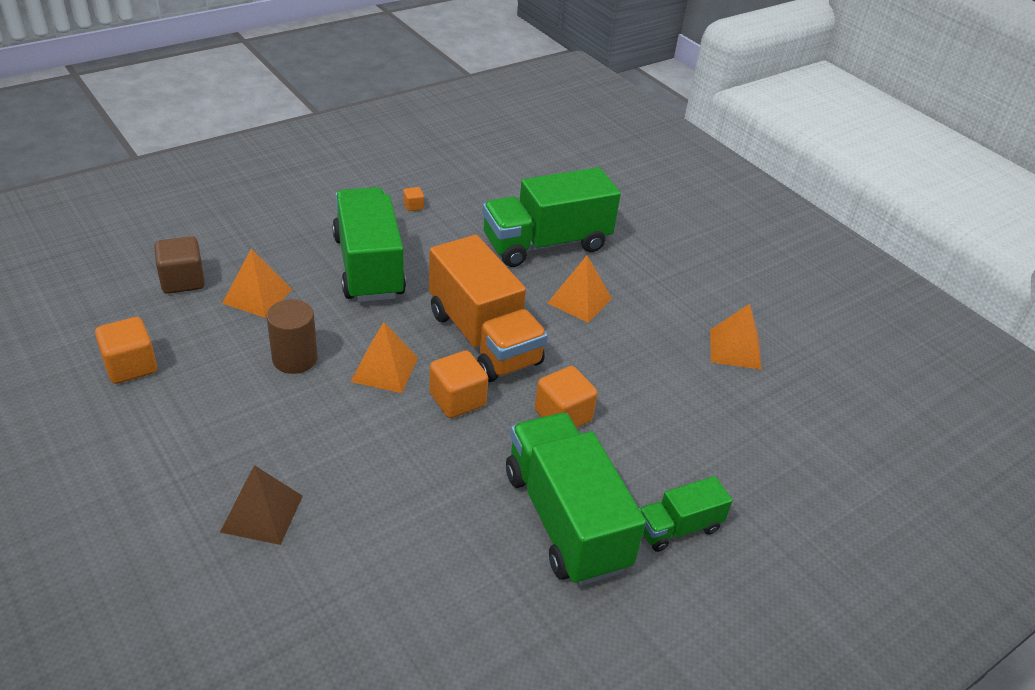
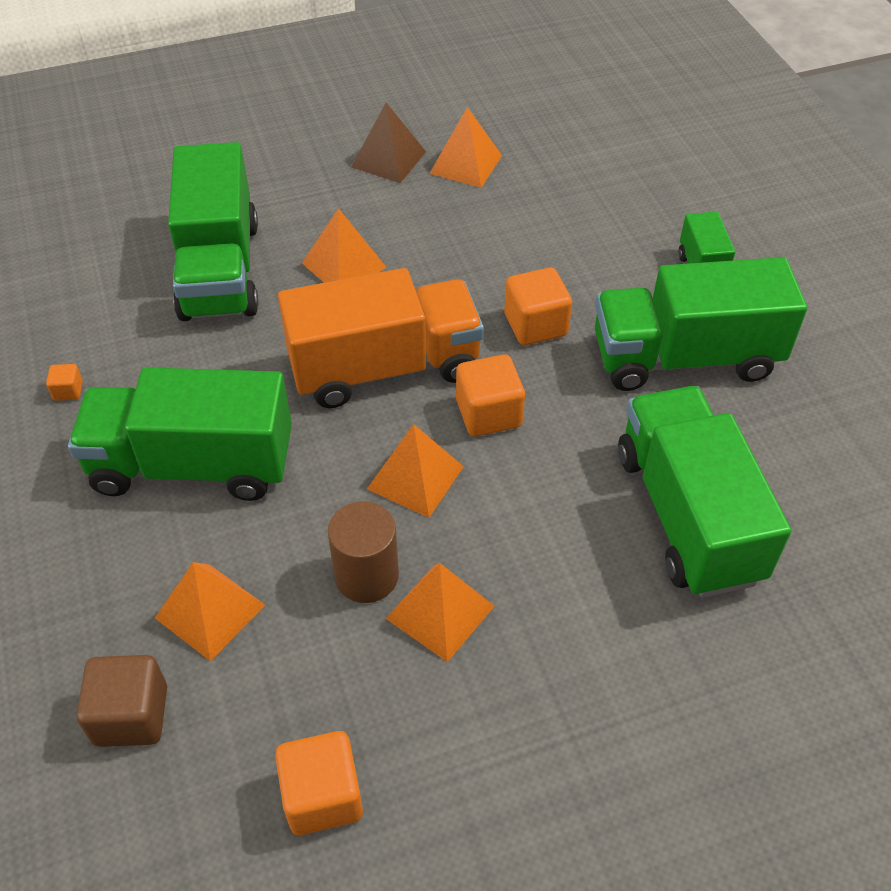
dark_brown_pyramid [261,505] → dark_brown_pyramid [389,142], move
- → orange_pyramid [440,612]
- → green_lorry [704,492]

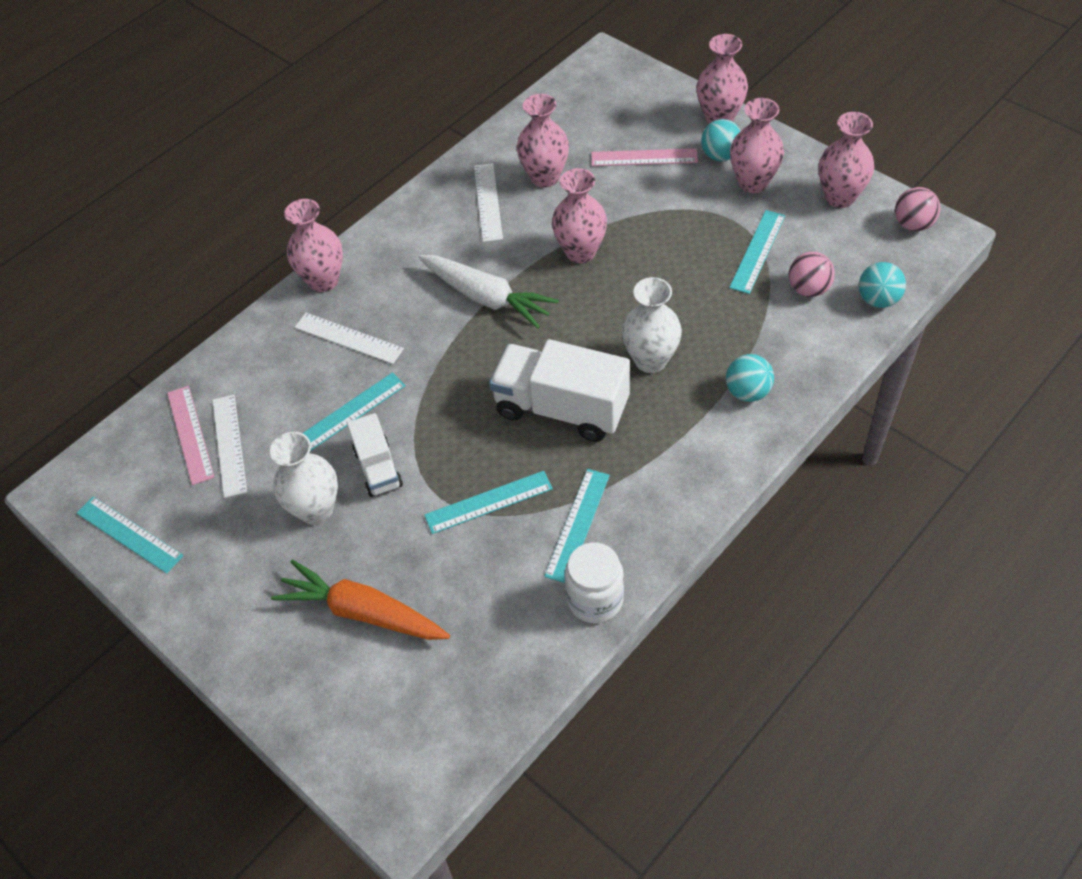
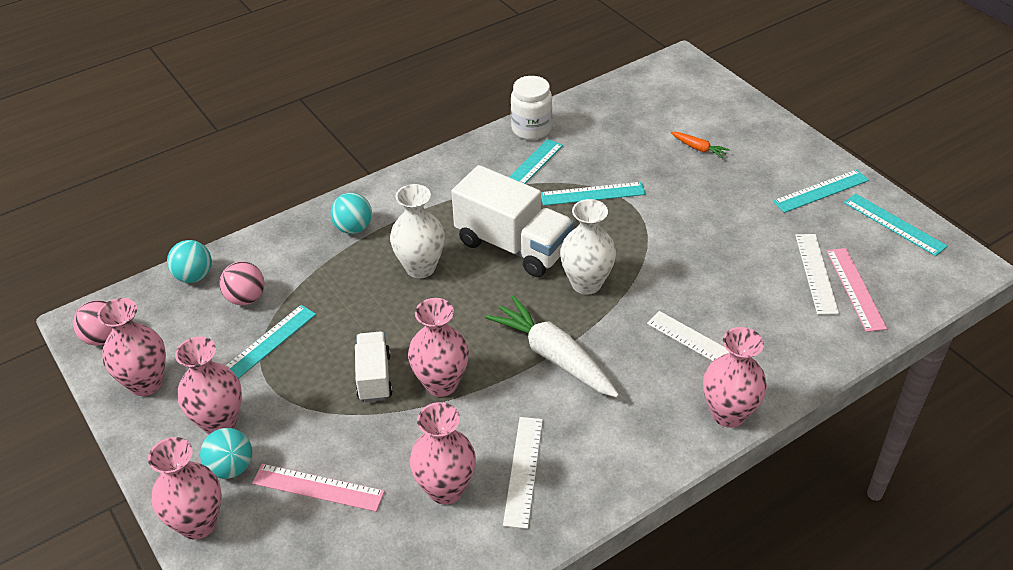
snow-white_flower_vase [304,478] → snow-white_flower_vase [588,247], move
orange_carrot [360,600] → orange_carrot [700,145], x0.46
turquoise_measuring_stick [354,411] → turquoise_measuring_stick [821,191], move
snow-white_lorry [375,455] → snow-white_lorry [374,366], move

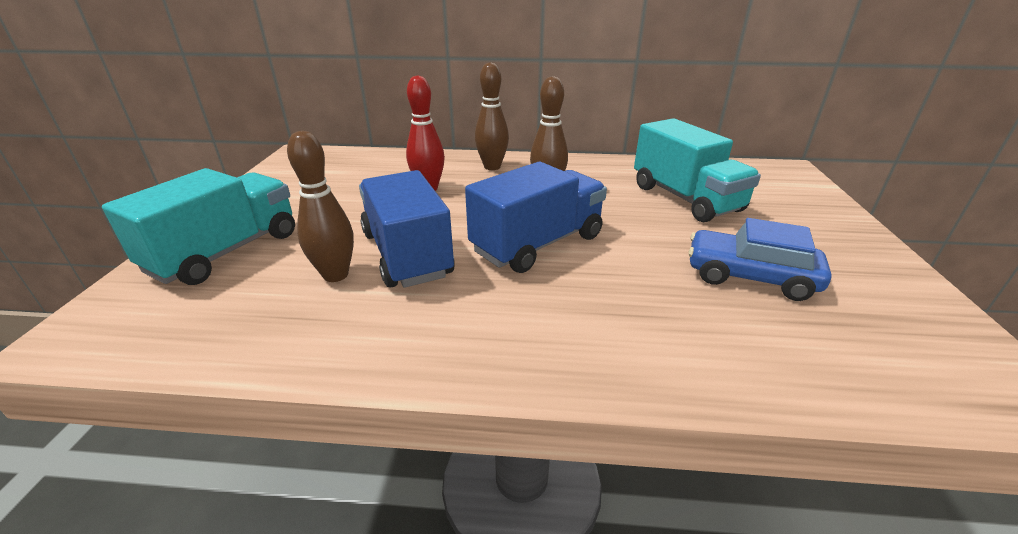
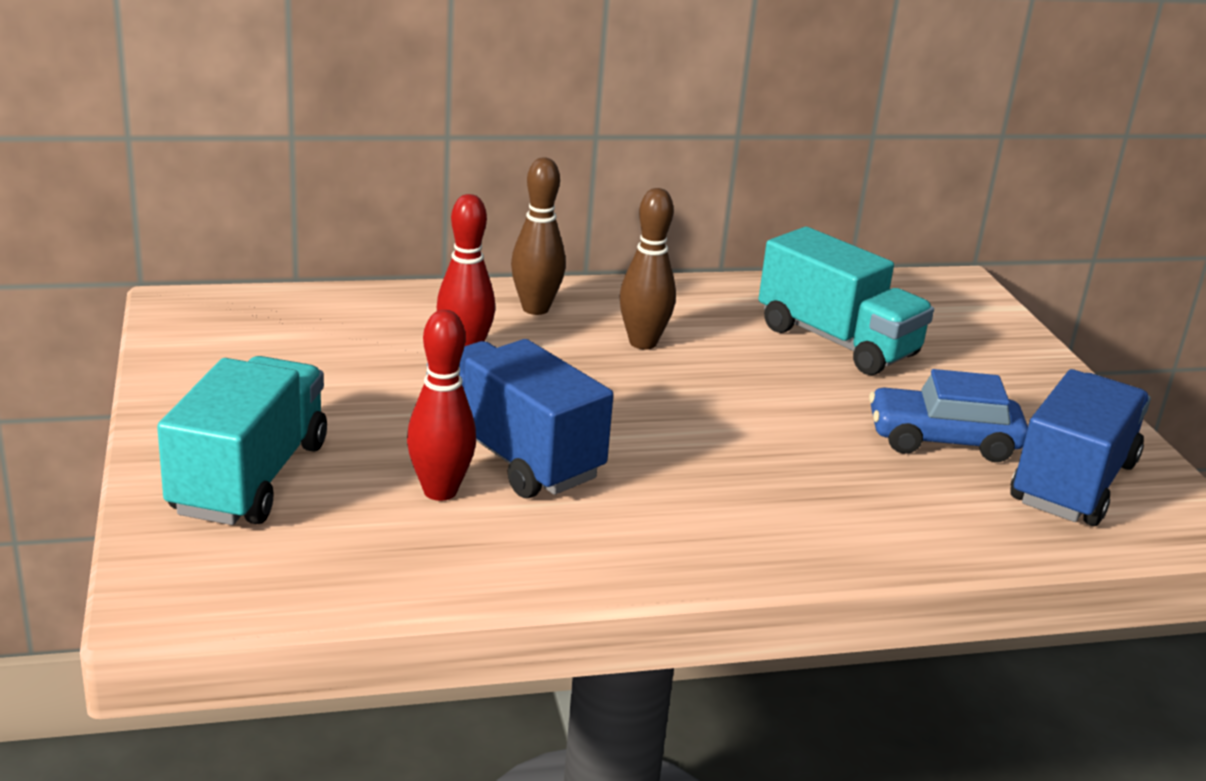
dark_brown_skittle [320,206] → crimson_skittle [441,405]
blue_lorry [536,217] → blue_lorry [1081,447], move

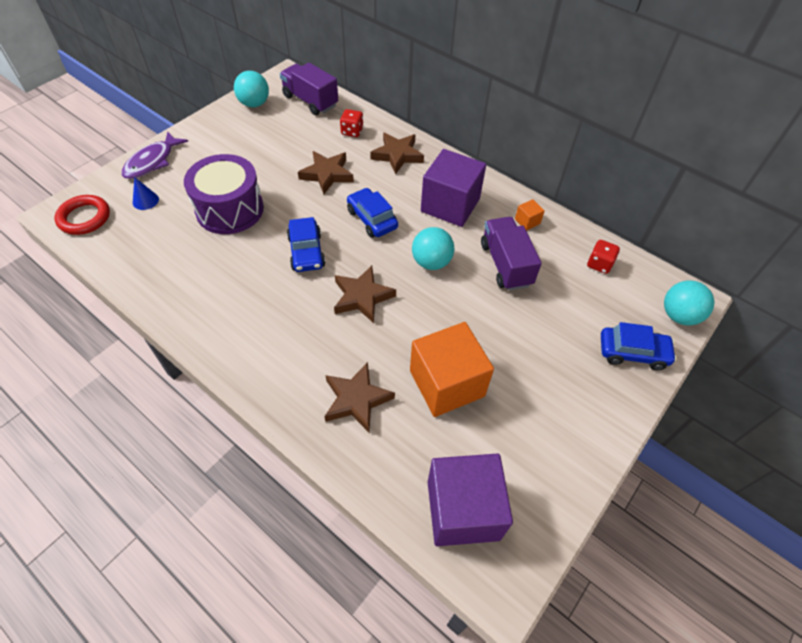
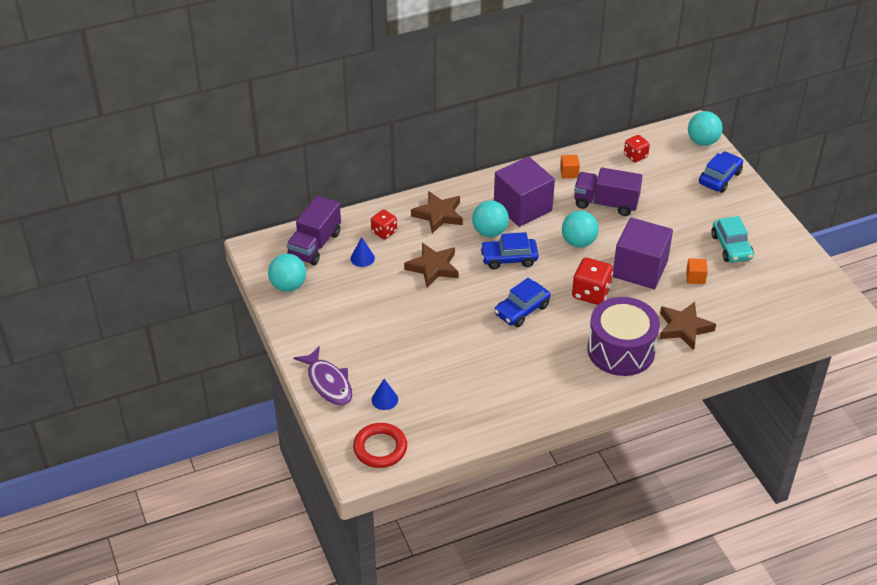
violet_snare_drum [224,194] → violet_snare_drum [623,336], move
violet_lorry [309,89] → violet_lorry [314,230], 45 degrees counterclockwise
blue_car [306,244] → blue_car [522,302], 120 degrees clockwise
dark_brown_star [365,294] → crimson_game_die [592,281]
orange_cube [452,369] → orange_cube [697,271], x0.40
violet_cube [470,500] → violet_cube [642,253], move
- → blue_solid_cone [363,252]
- → turquoise_ball [490,218]
- → turquoise_car [732,239]

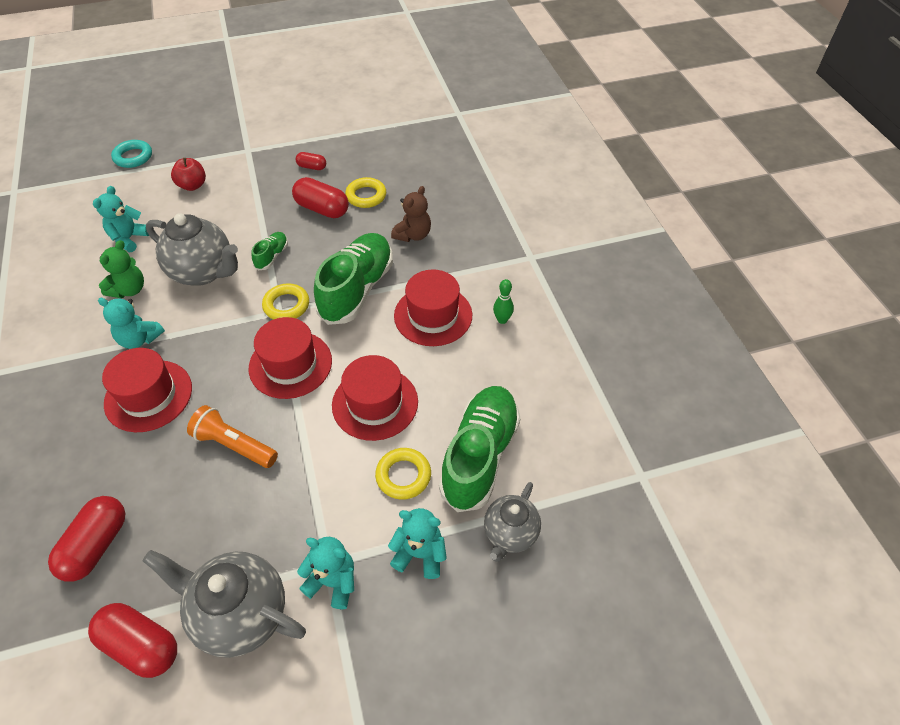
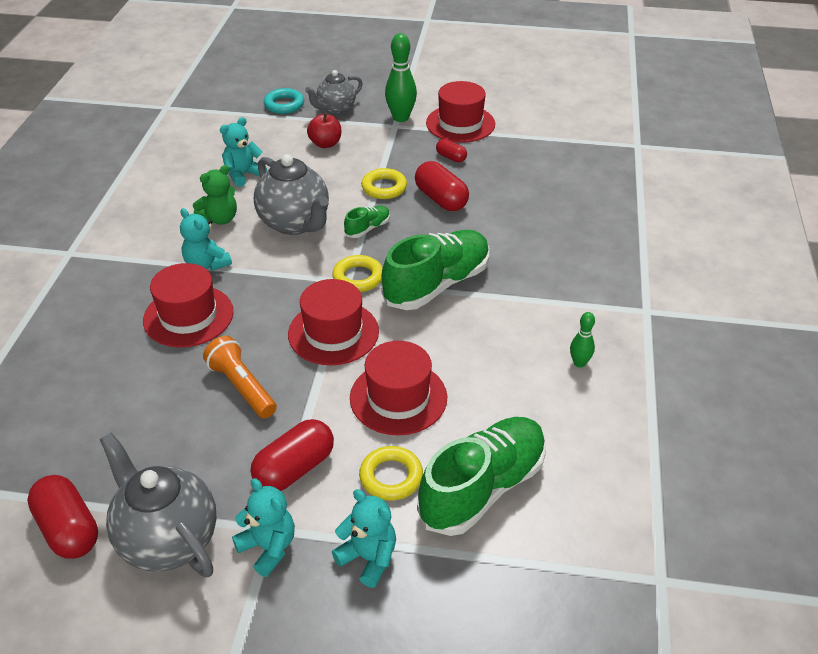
crimson_pill_shape [86,539] → crimson_pill_shape [292,455], move
yellow_hoop [365,192] → yellow_hoop [384,183], move
dark_brown_teddy_bear [411,214] → -
crimson_top_hat [433,307] → crimson_top_hat [460,112], move
gray_teapot [512,522] → gray_teapot [334,92], move
- → green_skittle [401,77]

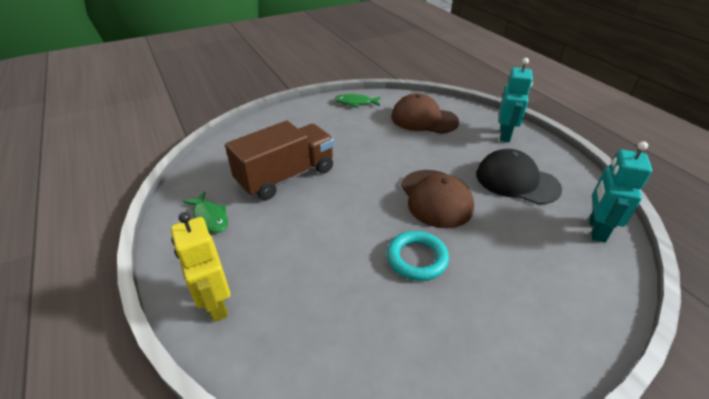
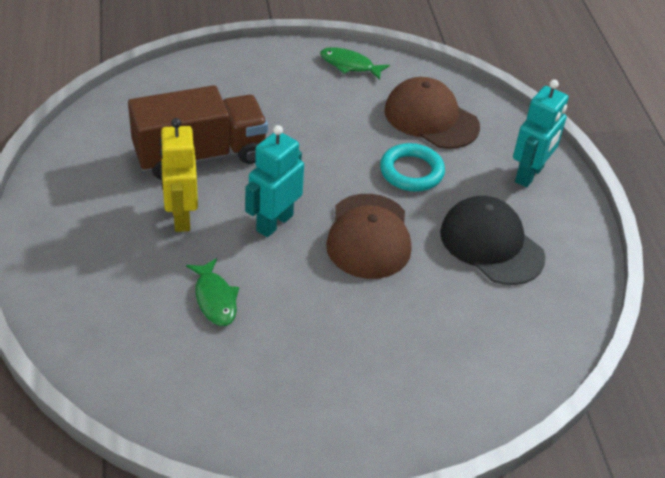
yellow_toy_robot [201,267] → yellow_toy_robot [178,175], move
green_fish [205,212] → green_fish [212,292], move
turquoise_hoop [418,256] → turquoise_hoop [412,167], move
turquoise_toy_robot [620,192] → turquoise_toy_robot [274,181], move

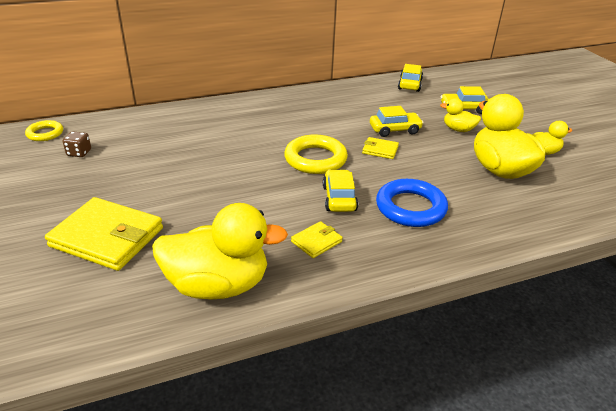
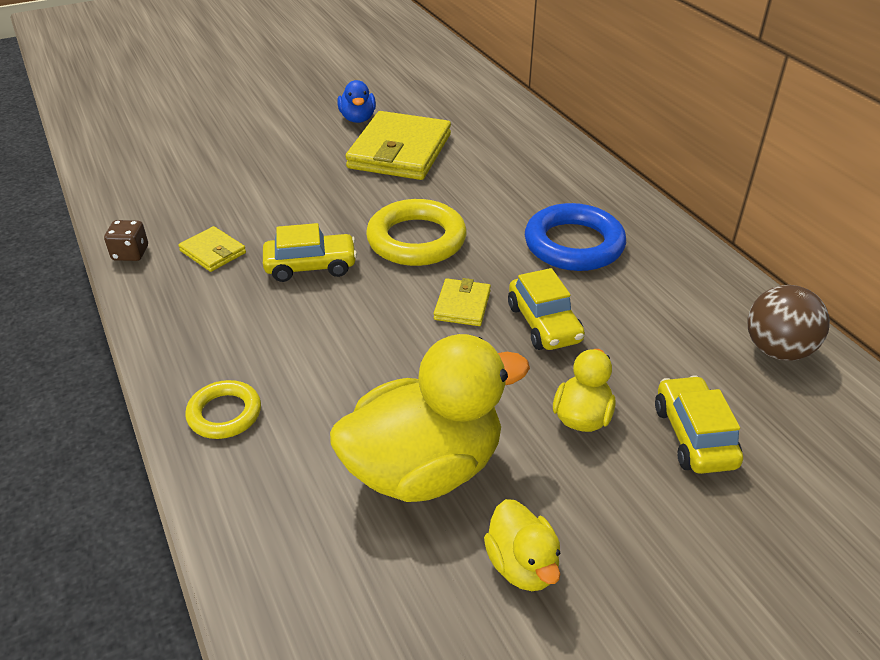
yellow_hoop [44,130] → yellow_hoop [223,409], move
yellow_card_wallet [104,234] → yellow_card_wallet [398,145], move
dark_brown_game_die [76,144] → dark_brown_game_die [126,240], move
yellow_toy_duck [220,251] → -
blue_hoop [412,203] → blue_hoop [575,237], move
yellow_car [410,78] → dark_brown_ball [789,323]
- → blue_toy_duck [356,101]

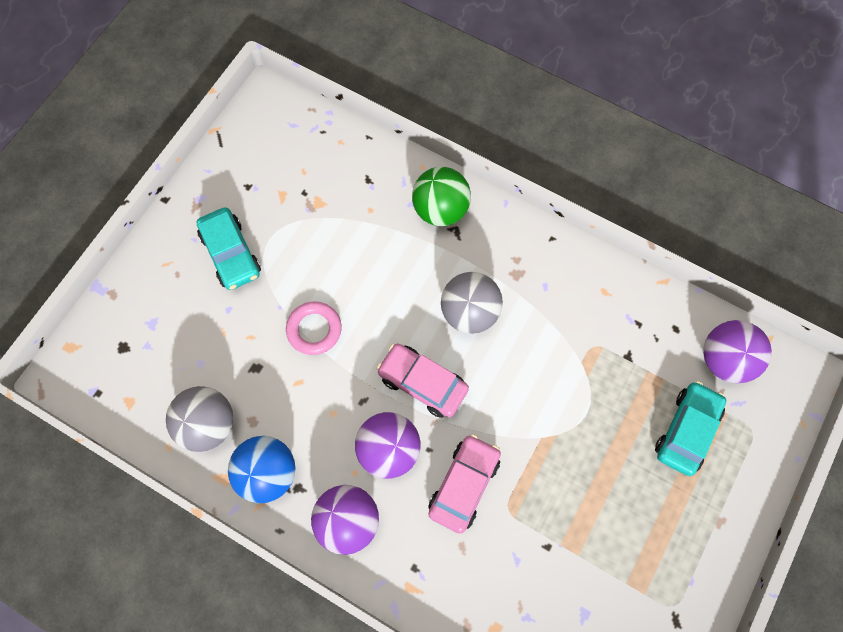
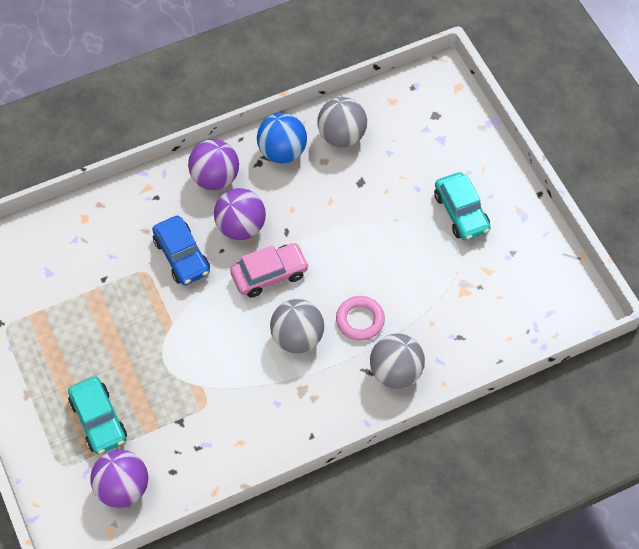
turquoise_car [229,248] → turquoise_car [462,206], 120 degrees counterclockwise
pink_hoop [314,328] → pink_hoop [360,318], move
green_ball [441,196] → gray_ball [397,361]
pink_car [464,484] → blue_car [181,250]

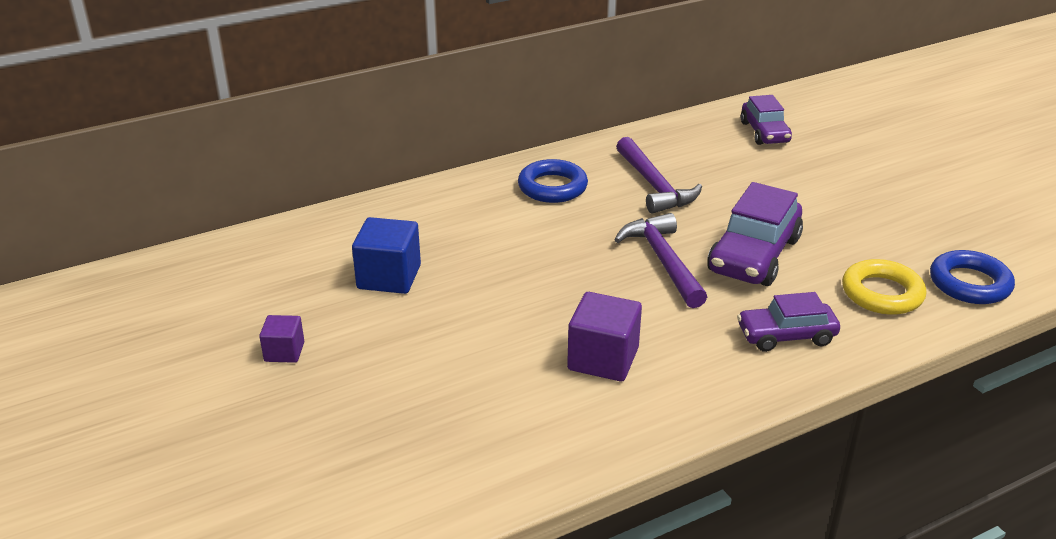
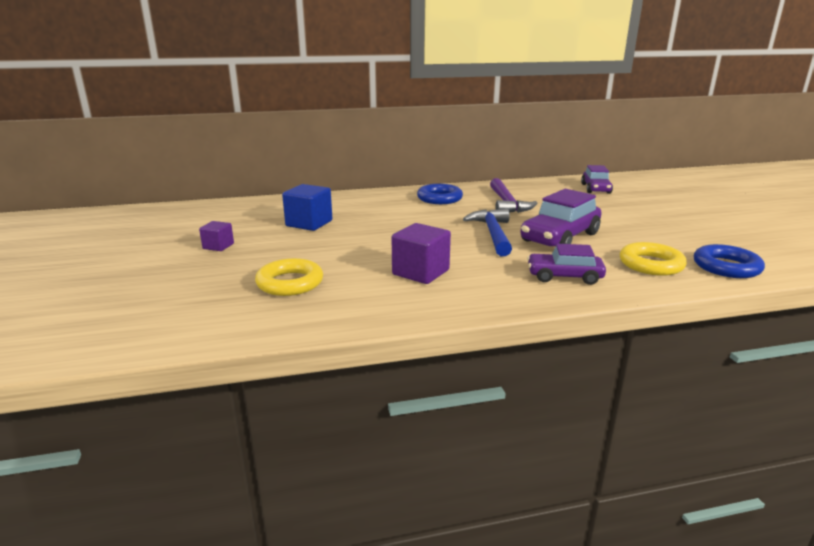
violet_hammer [661,260] → blue_hammer [487,232]
- → yellow_hoop [289,277]

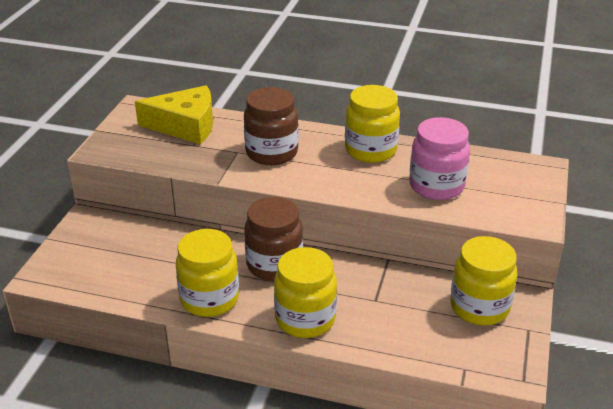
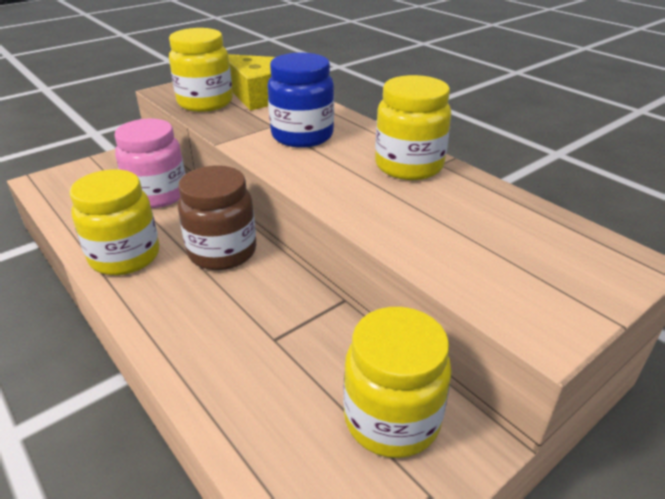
dark_brown_preserve_jar [271,126] → blue_preserve_jar [300,100]
yellow_preserve_jar [305,292] → yellow_preserve_jar [201,70], move
pink_preserve_jar [439,158] → pink_preserve_jar [149,163], move

